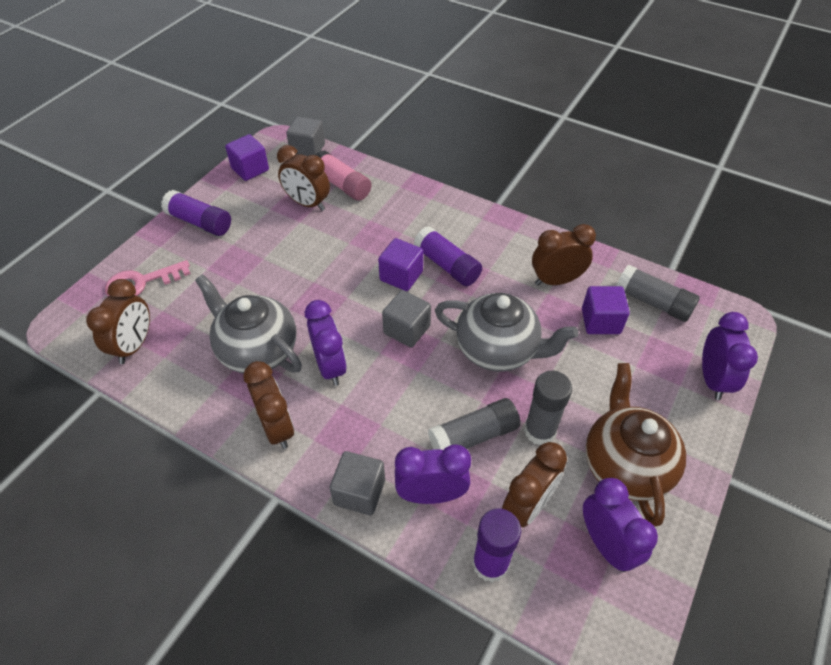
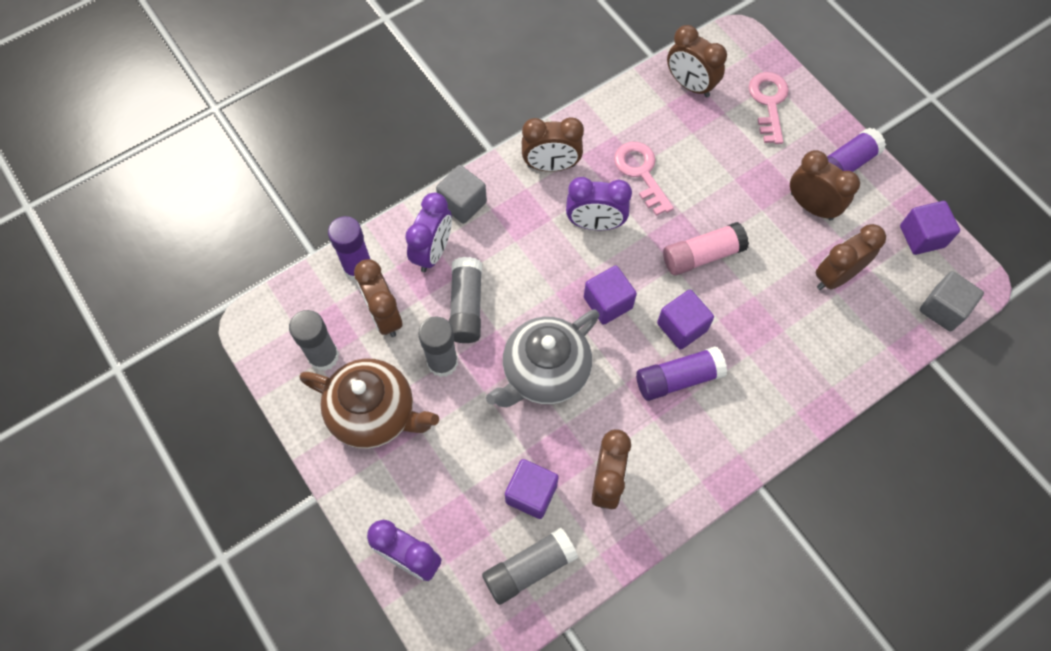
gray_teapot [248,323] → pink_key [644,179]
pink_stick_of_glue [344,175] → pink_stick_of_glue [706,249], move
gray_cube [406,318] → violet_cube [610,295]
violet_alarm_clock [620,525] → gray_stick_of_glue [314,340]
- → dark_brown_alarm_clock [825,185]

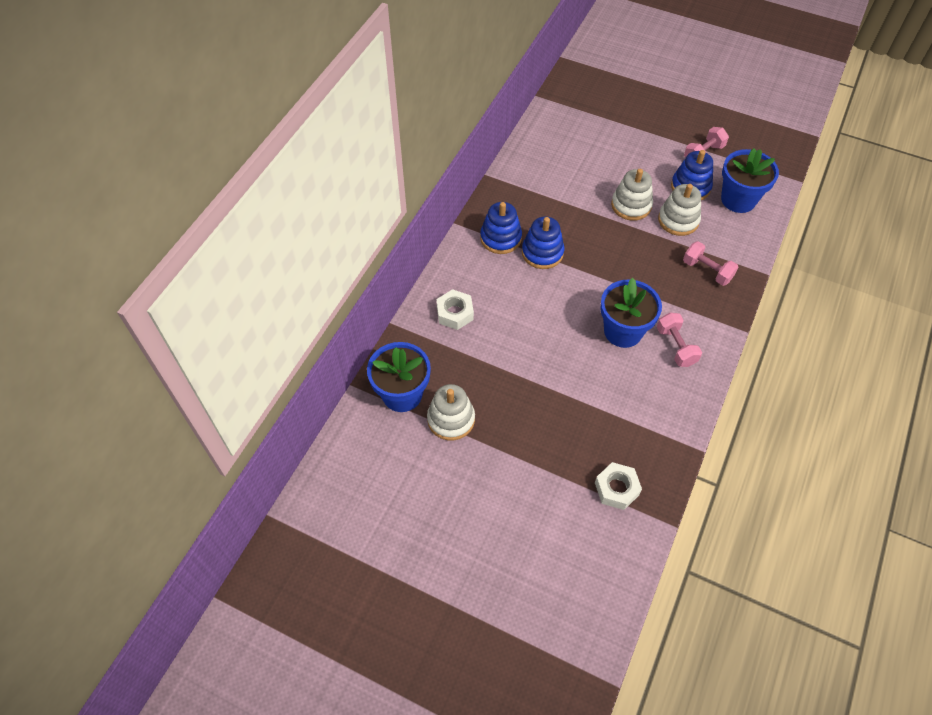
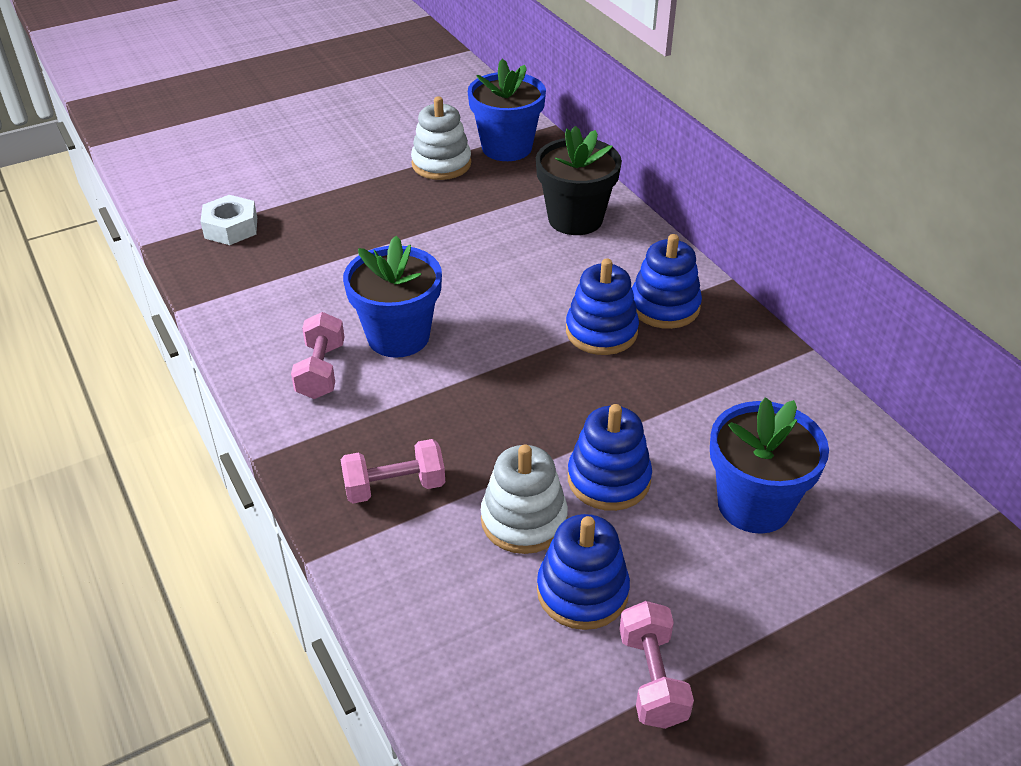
snow-white_nut [455,309] → black_flower_pot [579,180]
snow-white_stacking_rings [632,195] → blue_stacking_rings [610,457]
pink_free_weight [679,340] → pink_free_weight [317,355], 75 degrees clockwise
blue_flower_pot [750,180] → blue_flower_pot [769,465], move

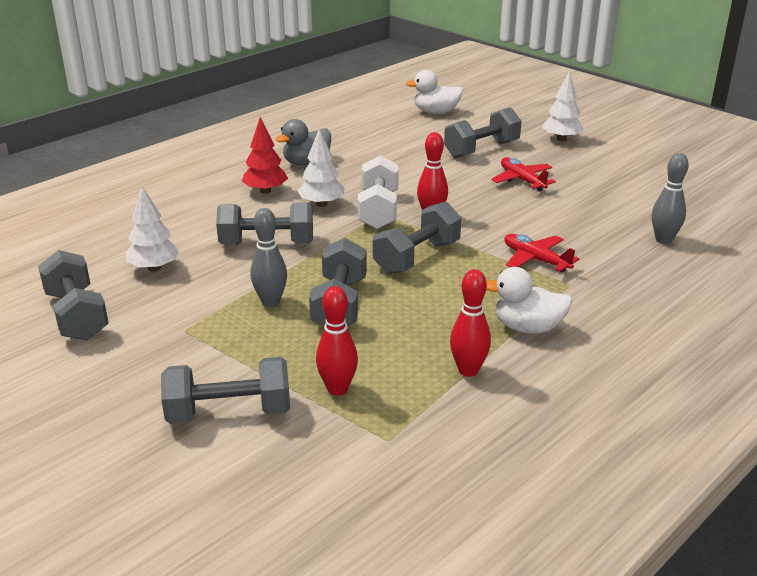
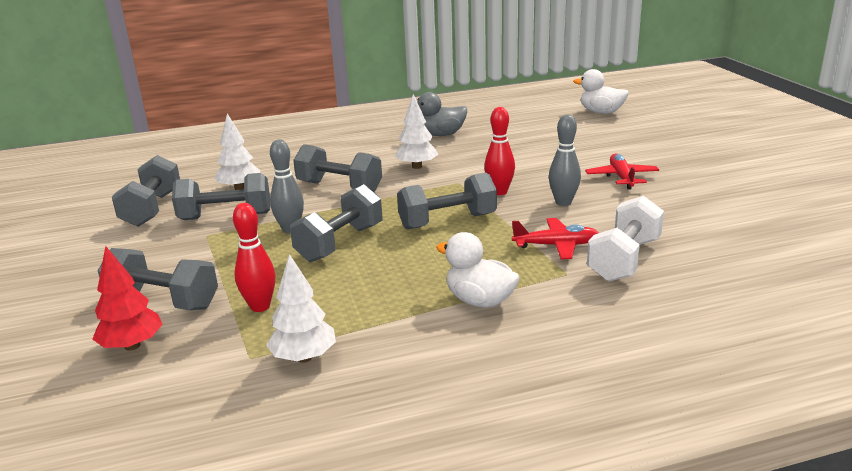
crimson_tree [265,155] → crimson_tree [127,298], move
snow-white_free_weight [378,192] → snow-white_free_weight [625,239], move
gray_free_weight [482,132] → gray_free_weight [221,196], move
crimson_skittle [470,323] → -
crimson_plane [541,253] → crimson_plane [555,238], 105 degrees clockwise
snow-white_tree [563,106] → snow-white_tree [301,308], move
gray_skittle [670,198] → gray_skittle [565,160], move

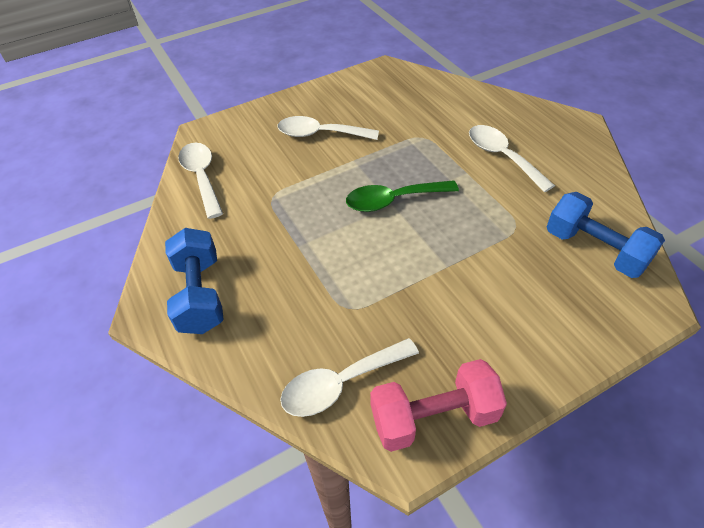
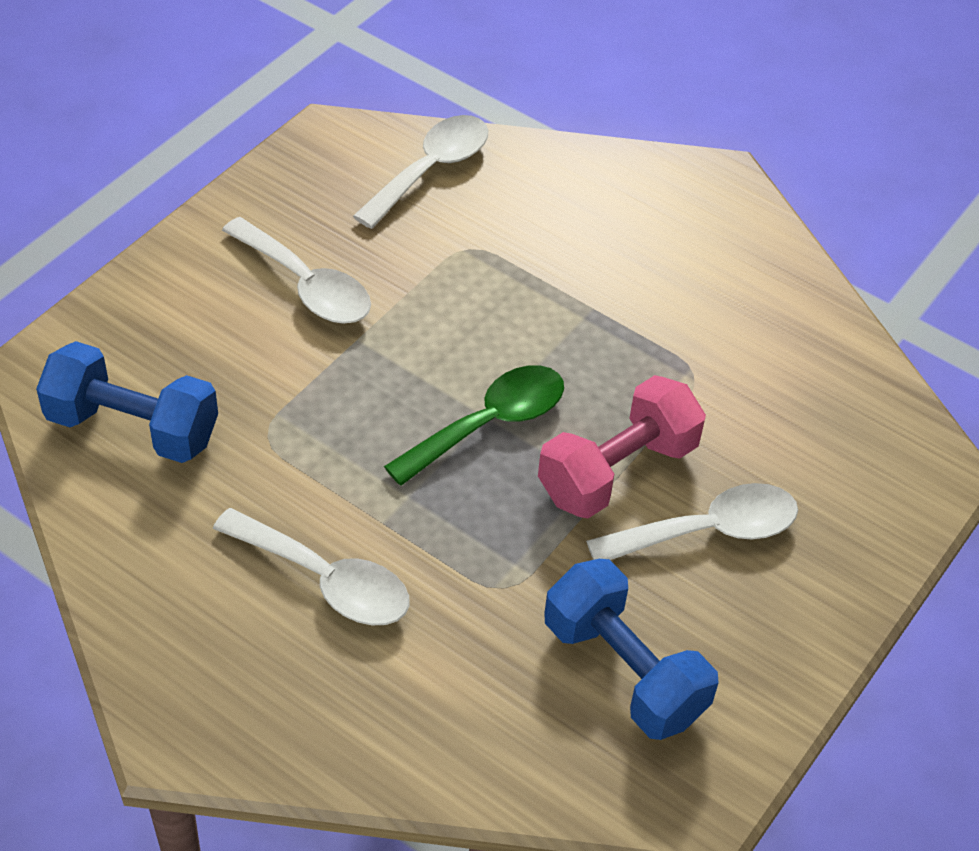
blue_free_weight [194,281] → blue_free_weight [631,649], move
snow-white_spoon [200,181] → snow-white_spoon [296,270], move
pink_free_weight [438,405] → pink_free_weight [622,447], move

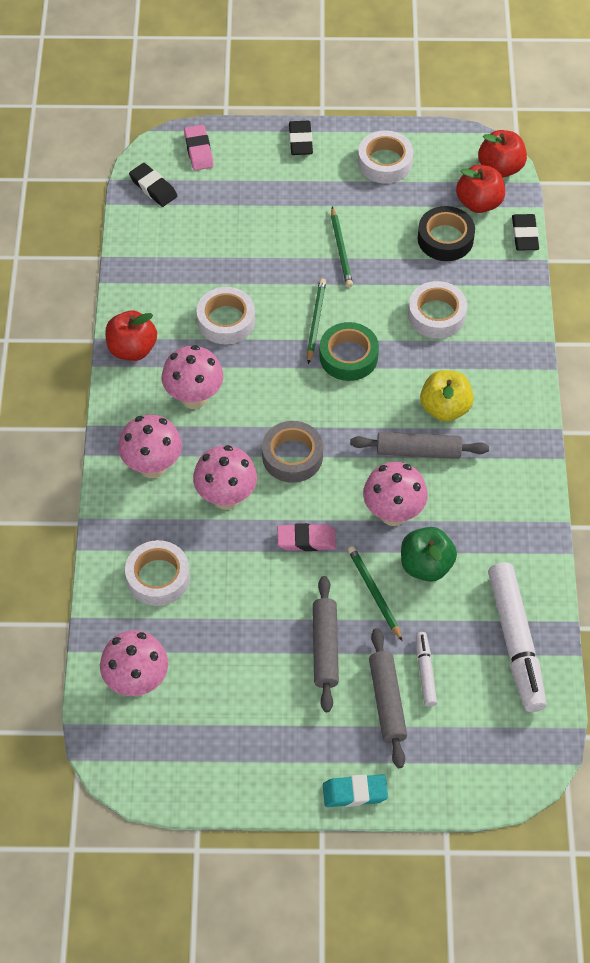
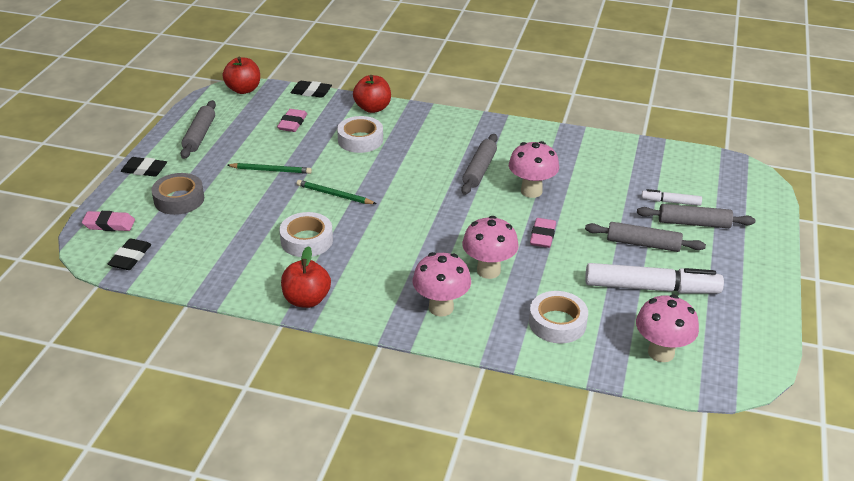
black_gum_eraser [153,185] → black_gum_eraser [129,254], 45 degrees counterclockwise
pink_mushroom [192,377] → -
gray_sticky_tape [292,452] → gray_sticky_tape [177,194], move
green_sticky_tape [349,351] → -
turquoise_gum_eraser [355,790] → -
green_pencil [375,593] → -
snow-white_sticky_tape [385,157] → gray_rolling_pin [198,129]
green_apple_fruit [429,554] → -
black_sticky_tape [446,233] → pink_gum_eraser [292,120]
yellow_apple_fruit [447,396] → -
crimson_apple_fruit [480,189] → crimson_apple_fruit [372,94], move
snow-white_felt_pen [517,637] → snow-white_felt_pen [654,278], move

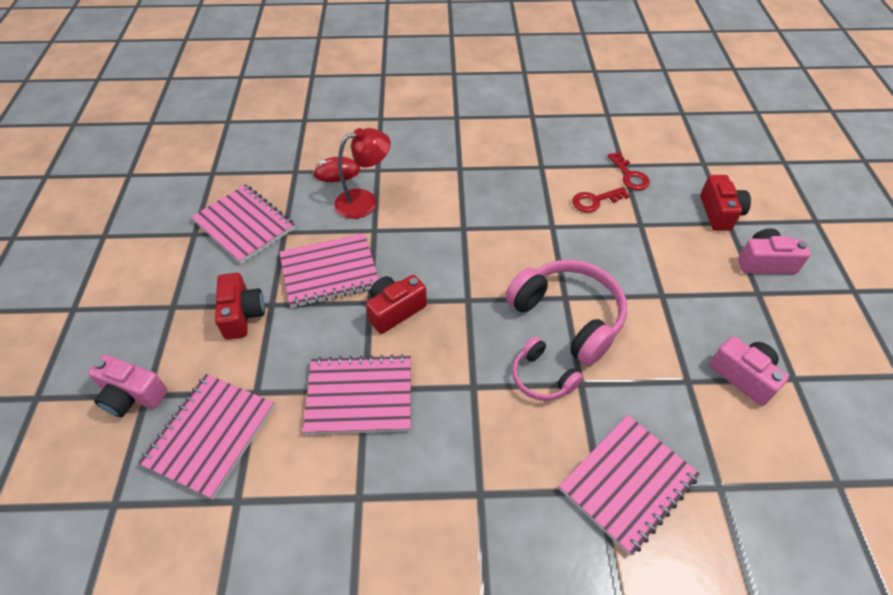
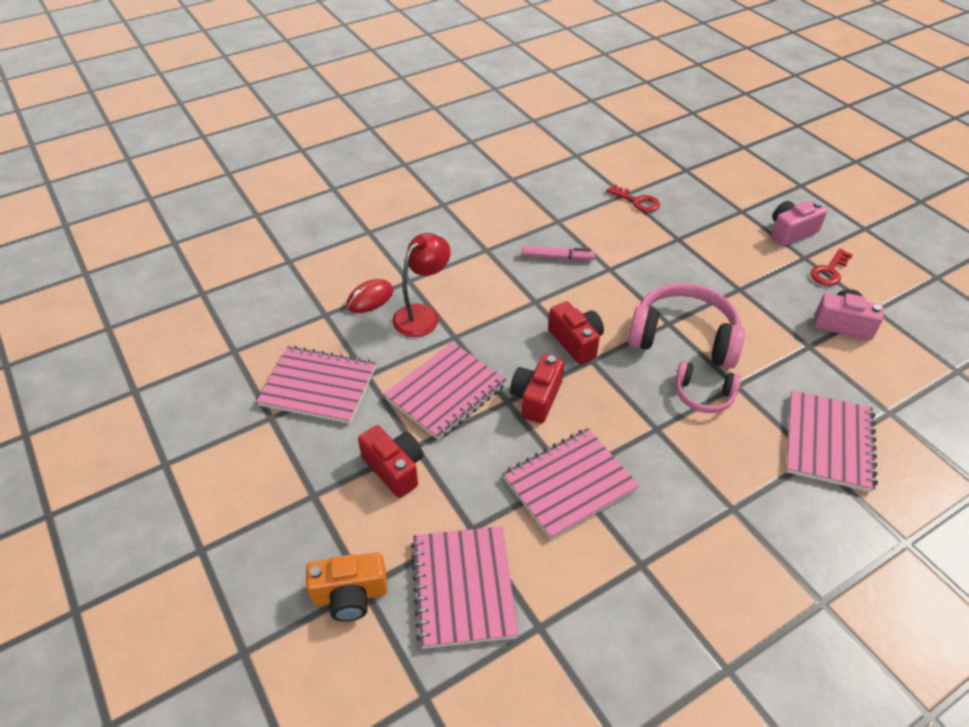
pink_compact_camera [128,386] → orange_compact_camera [346,587]
crimson_key [601,200] → crimson_key [832,267], move
crimson_compact_camera [725,203] → crimson_compact_camera [576,332], move
- → pink_felt_pen [558,253]

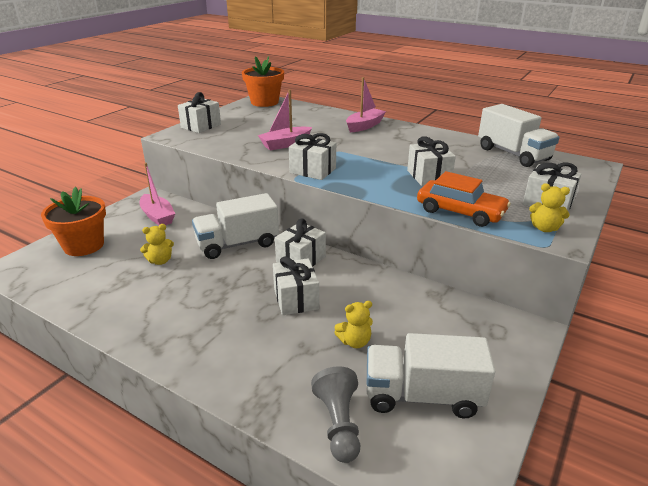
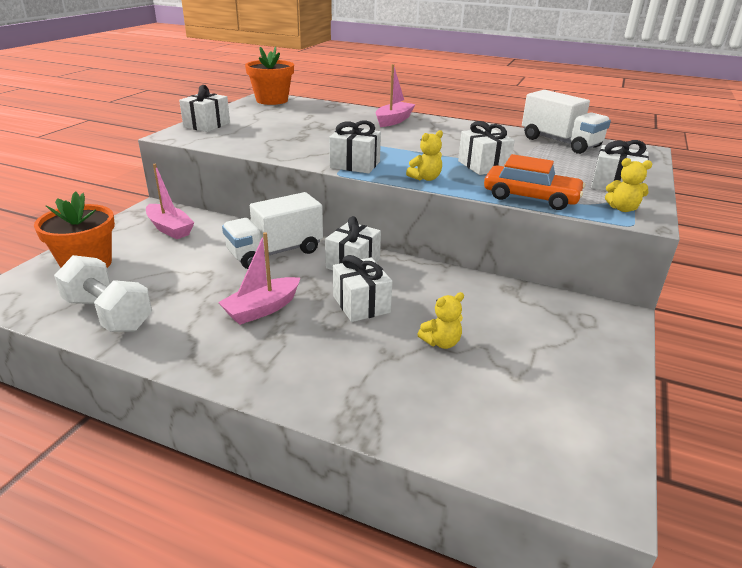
yellow_teddy_bear [157,244] → yellow_teddy_bear [424,155], move
pink_boat [285,119] → pink_boat [259,278], move
gray_chess_pawn [335,414] → -
snow-white_lorry [431,376] → -
- → snow-white_free_weight [103,293]

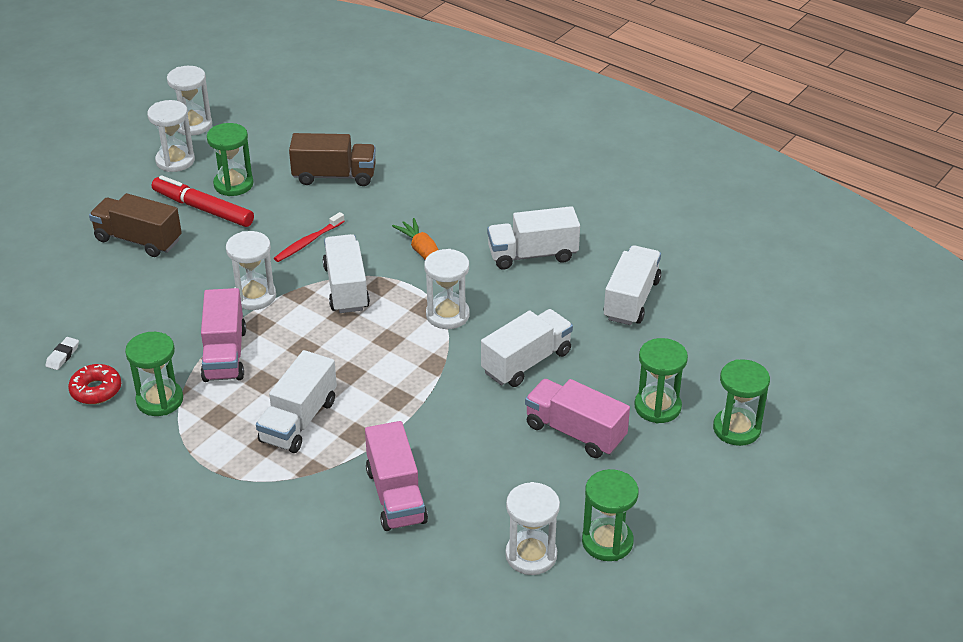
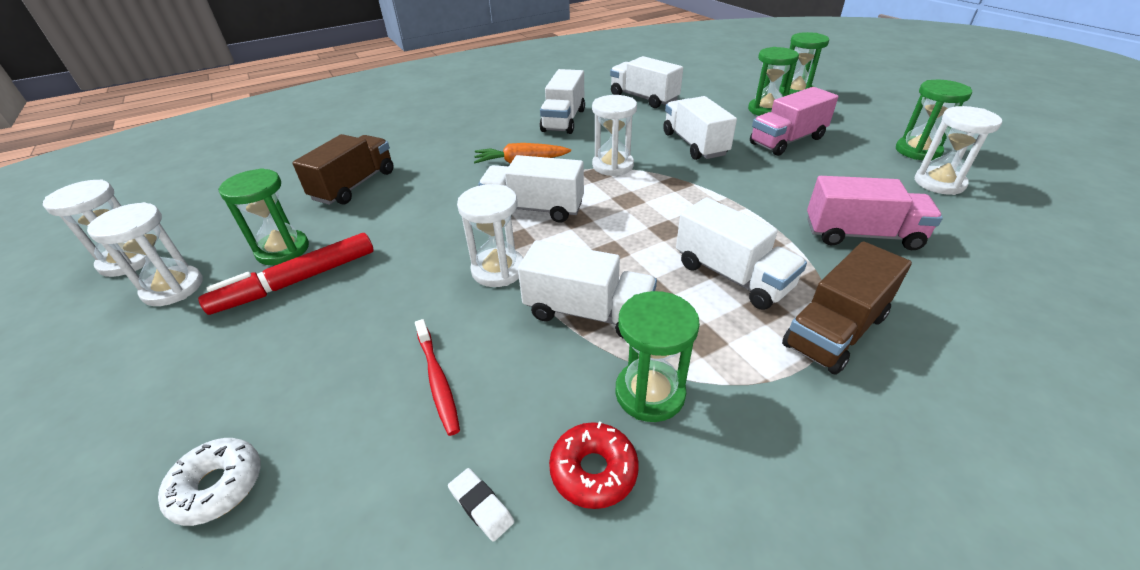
dark_brown_lorry [135,225] → dark_brown_lorry [847,308], move
pink_lorry [223,335] → snow-white_lorry [587,289]
crimson_toothbrush [309,237] → crimson_toothbrush [437,377], move
- → snow-white_doughnut [209,482]

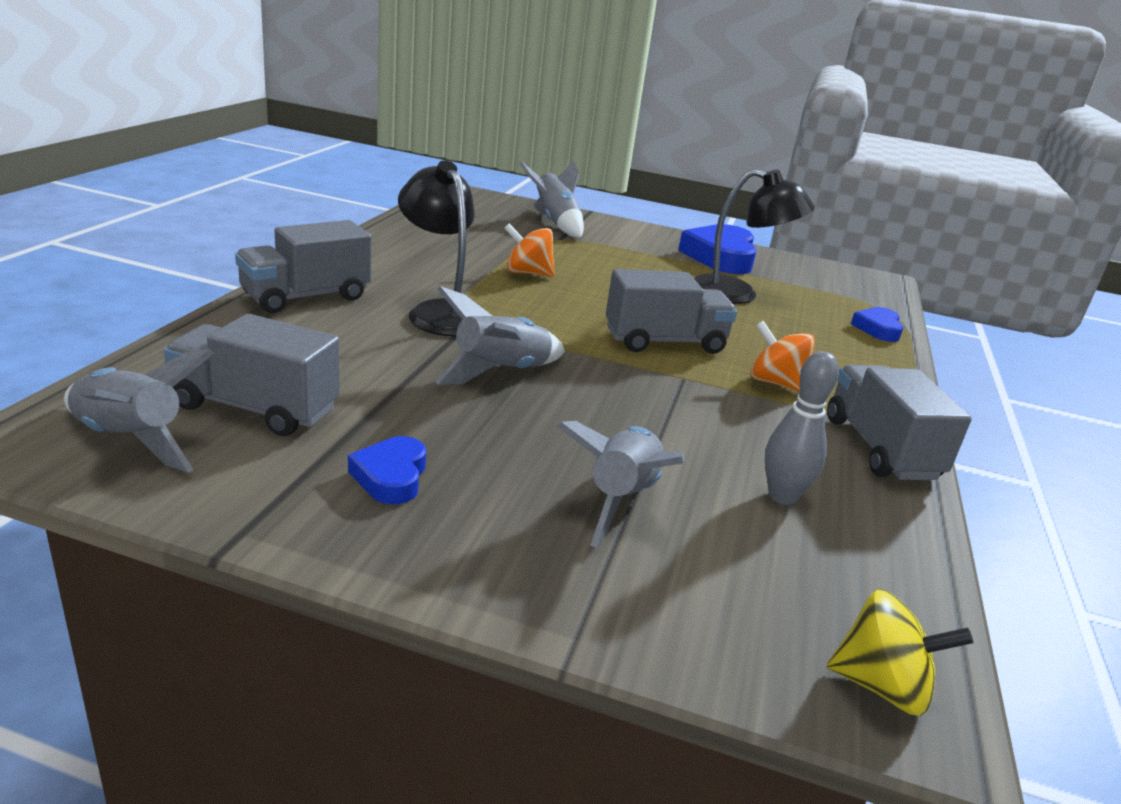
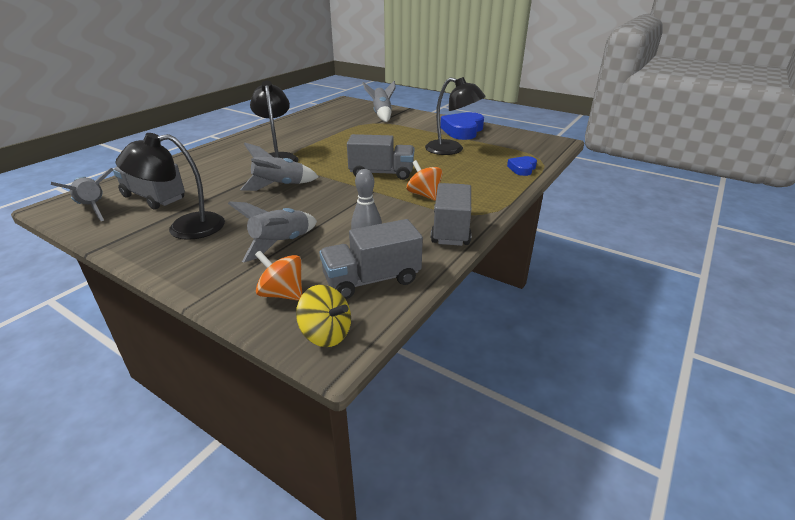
gray_lorry [303,266] → gray_lorry [371,259], move
blue_heart_shape [387,470] → black_reading_lamp [170,186]
orange_whirligig [529,250] → orange_whirligig [278,276], move

